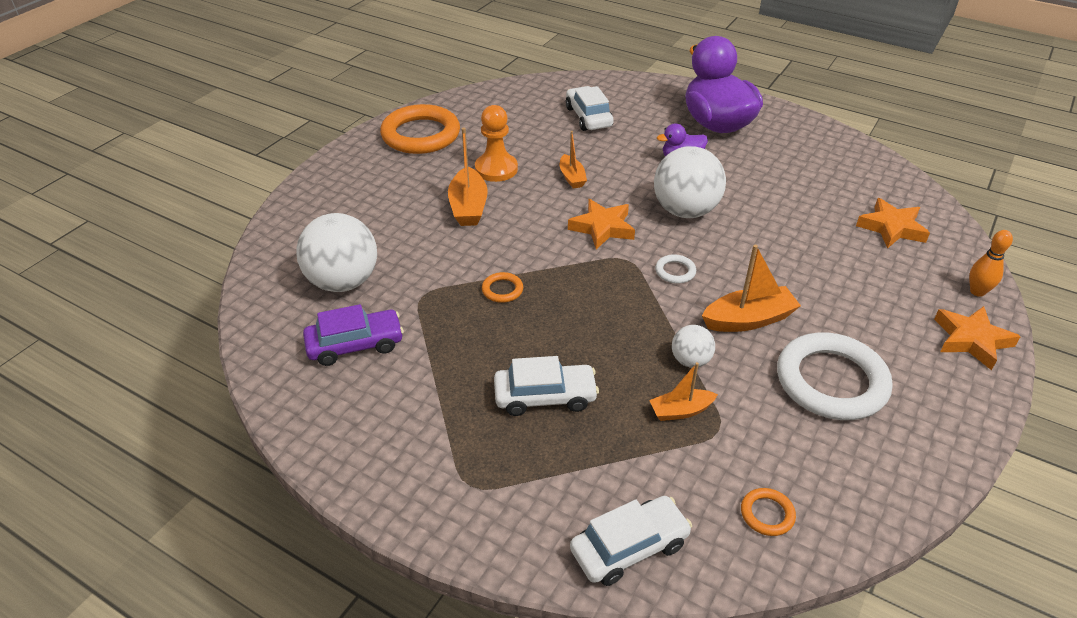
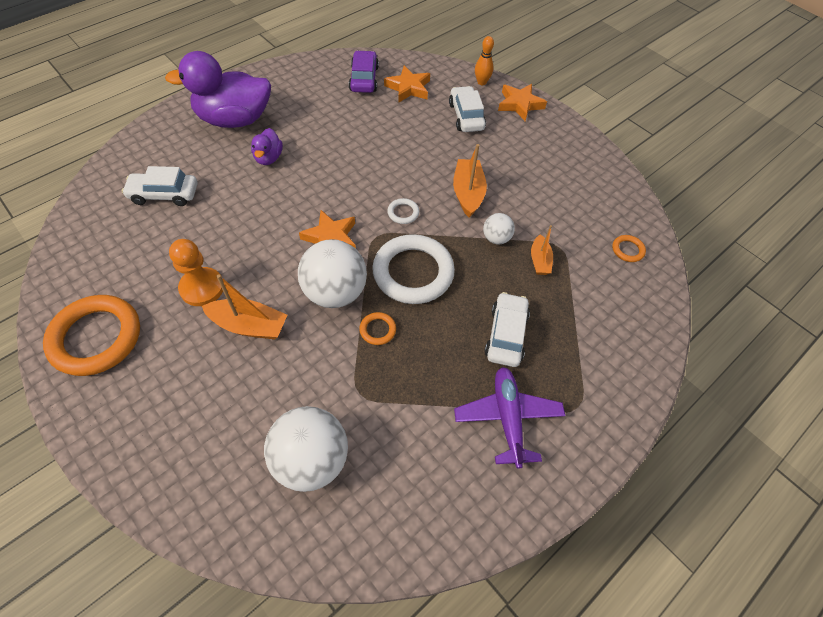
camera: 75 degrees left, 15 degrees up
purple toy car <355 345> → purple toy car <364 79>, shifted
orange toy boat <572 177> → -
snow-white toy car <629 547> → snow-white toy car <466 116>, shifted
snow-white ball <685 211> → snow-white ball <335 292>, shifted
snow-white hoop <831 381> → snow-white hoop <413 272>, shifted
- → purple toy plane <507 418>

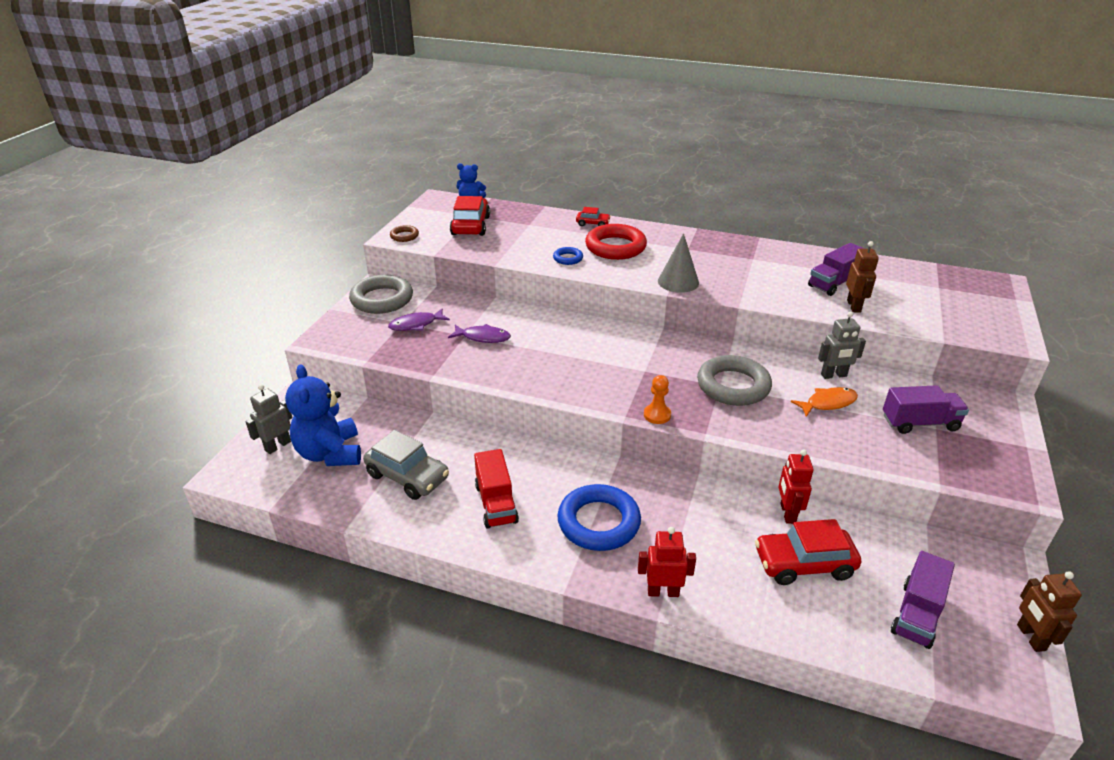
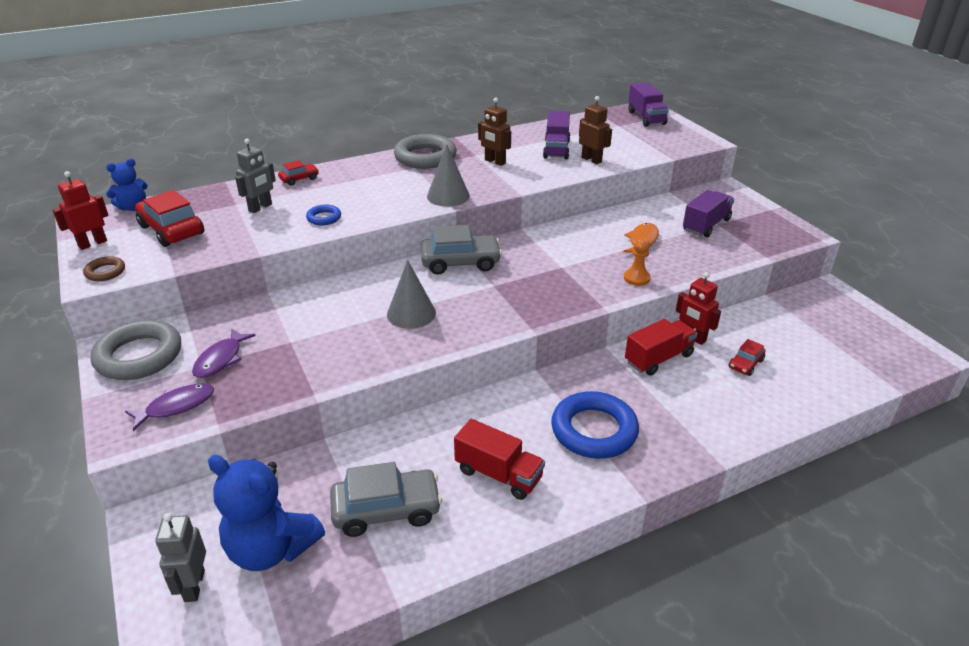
camera: 45 degrees left, 0 degrees up
purple fish figure <483 337> → purple fish figure <176 406>, shifted
scarlet hoop <615 247> → -
scarlet toy robot <663 592> → scarlet toy robot <92 243>, shifted
orange pawn <657 415> → orange pawn <636 278>, shifted
ash-grey hoop <733 386> → ash-grey hoop <425 157>, shifted
scarlet toy car <804 564> → scarlet toy car <745 364>, x0.52
ash-grey toy robot <834 375> → ash-grey toy robot <260 208>, shifted
purple lorry <916 614> → purple lorry <646 118>, shifted
brown toy robot <1030 637> → brown toy robot <495 162>, shifted
- → ash-grey cone shape <411 313>
- → ash-grey toy car <460 262>
- → scarlet lorry <658 358>

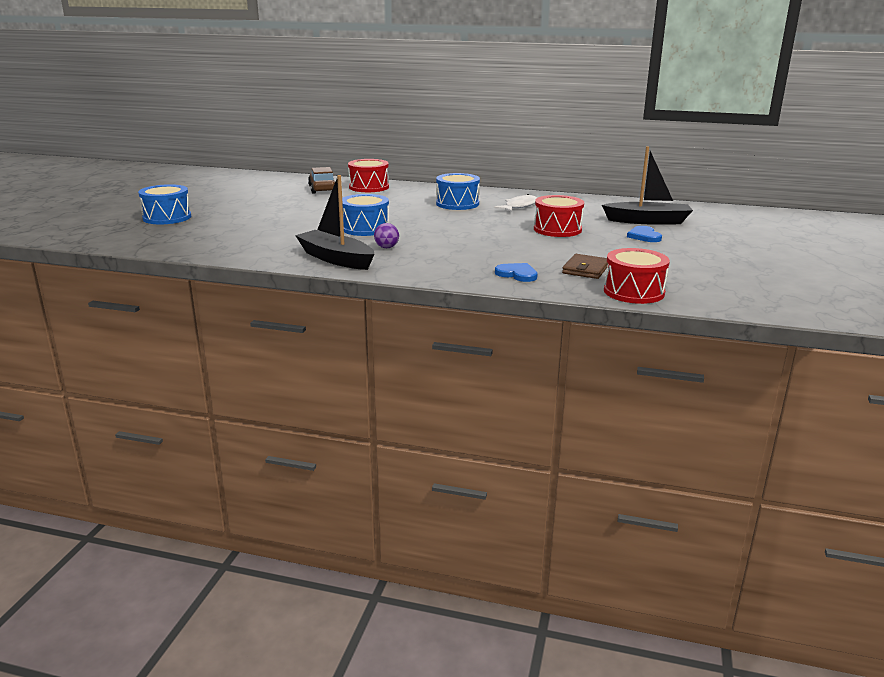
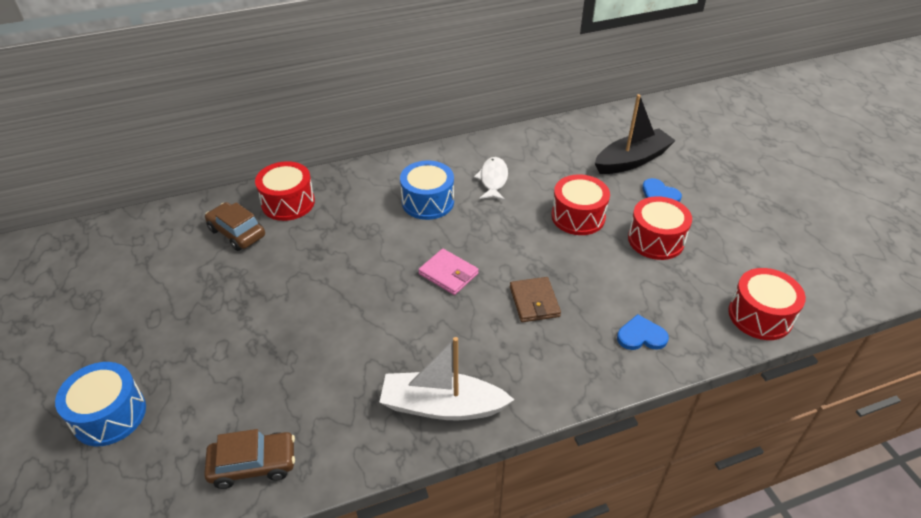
camera: 35 degrees left, 20 degrees up
black toy boat <336 259> → snow-white toy boat <442 406>
blue toy drum <365 228> → -
purple ball <386 247> → -
brown wallet <586 269> → brown wallet <534 301>, shifted
- → brown toy car <253 465>
- → pink wallet <448 274>
- → scarlet toy drum <656 240>

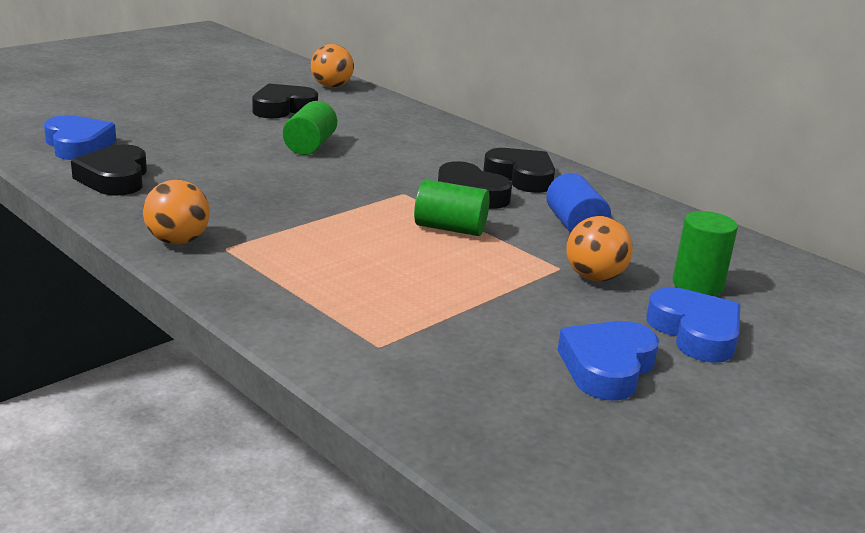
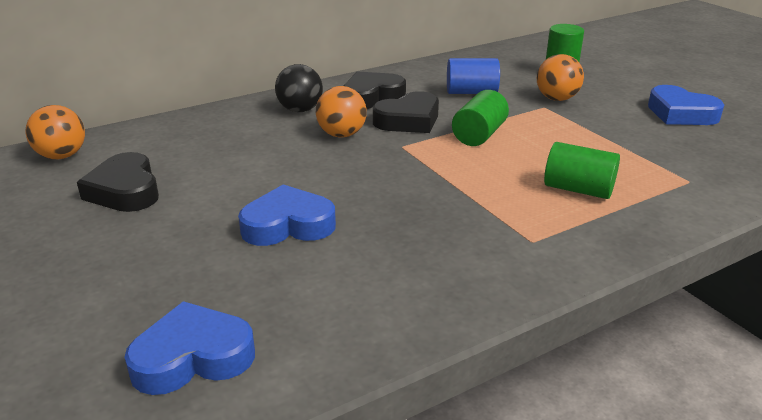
camera: 75 degrees left, 5 degrees up
black heart <115 178> → -
orange ball <178 241> → orange ball <341 134>, shifted
emerald cylinder shape <310 146> → emerald cylinder shape <578 189>, shifted
blue heart <695 333> → blue heart <288 225>, shifted
- → black ball <300 110>

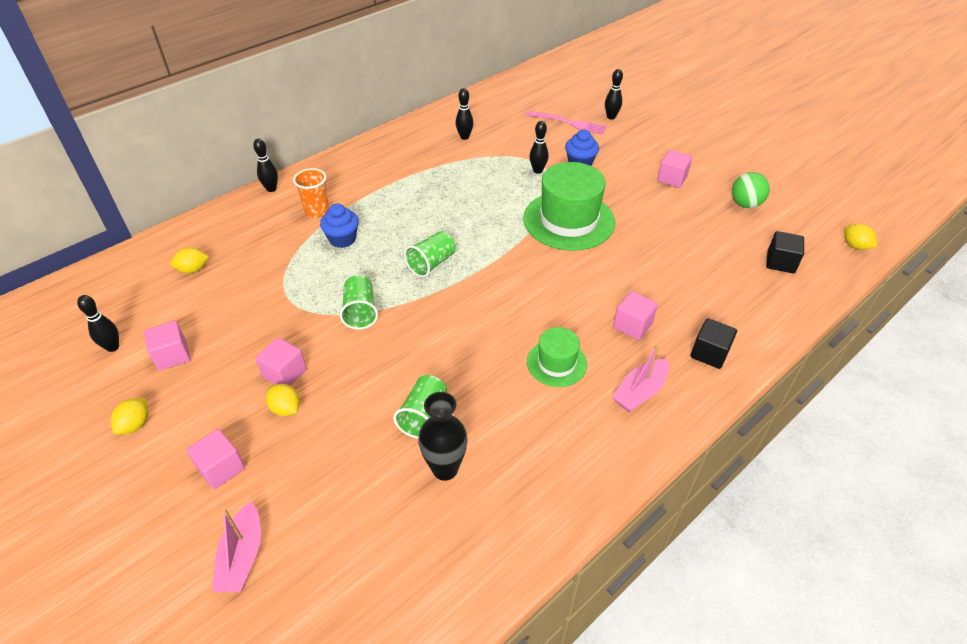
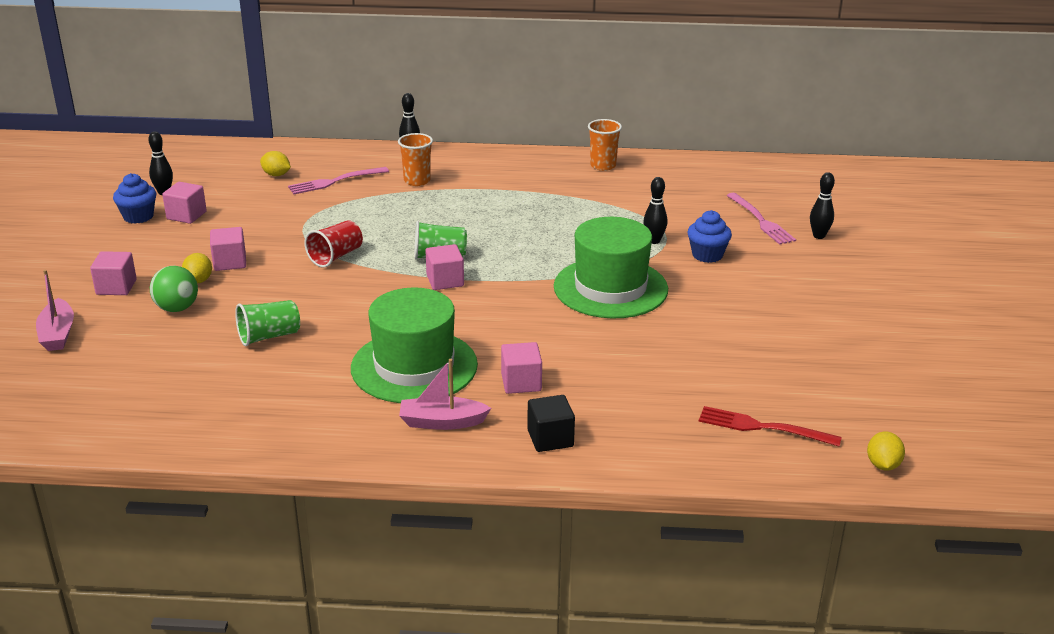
camera: 45 degrees right, 15 degrees down
yellow toy lemon <135 424> → -
pink toy boat <242 556> → pink toy boat <57 334>, 60 degrees counterclockwise
blue cupcake <342 239> → blue cupcake <138 216>, shifted
emerald beaker <360 312> → scarlet beaker <336 256>
black flower vase <445 469> → -
black bowling pin <464 137> → -
emerald hat <556 363> → emerald hat <414 366>, x1.85
pink solid cube <672 179> → pink solid cube <445 281>, shifted
emerald ball <745 204> → emerald ball <177 308>, shifted
black solid cube <780 262> → scarlet fork <762 427>
- → pink fork <334 181>
- → orange beaker <603 166>

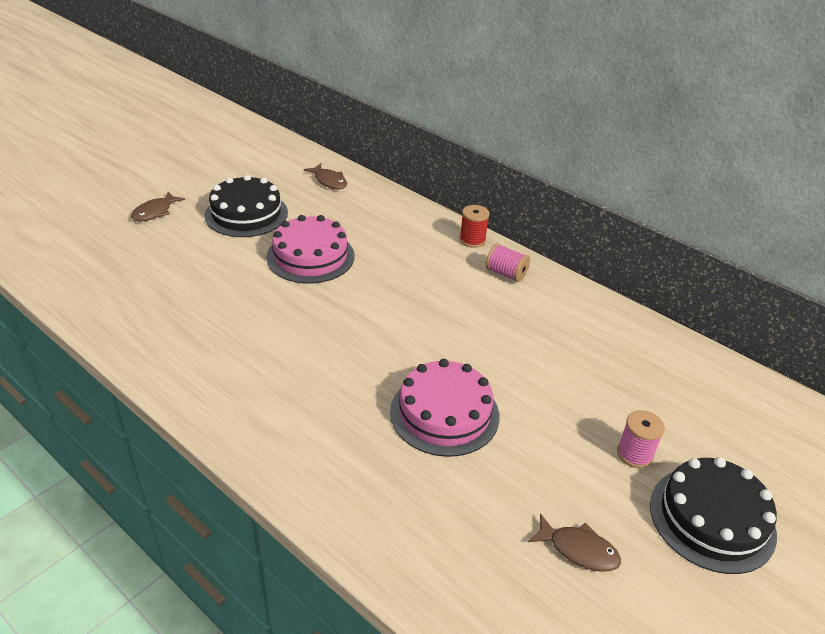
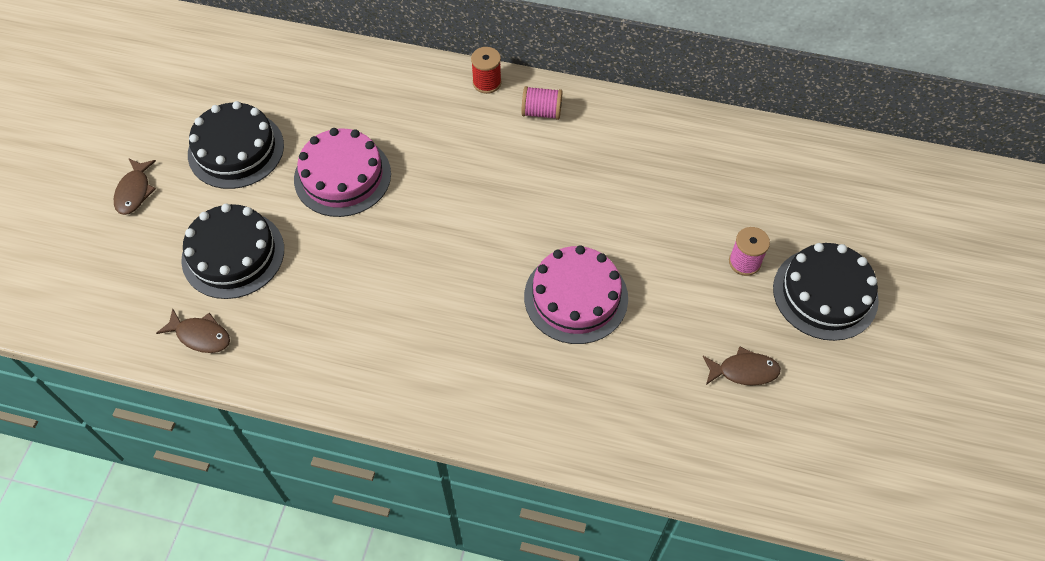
camera: 25 degrees left, 20 degrees up
brown fish figure <329 181> → brown fish figure <200 336>, shifted
- → black cake <233 254>

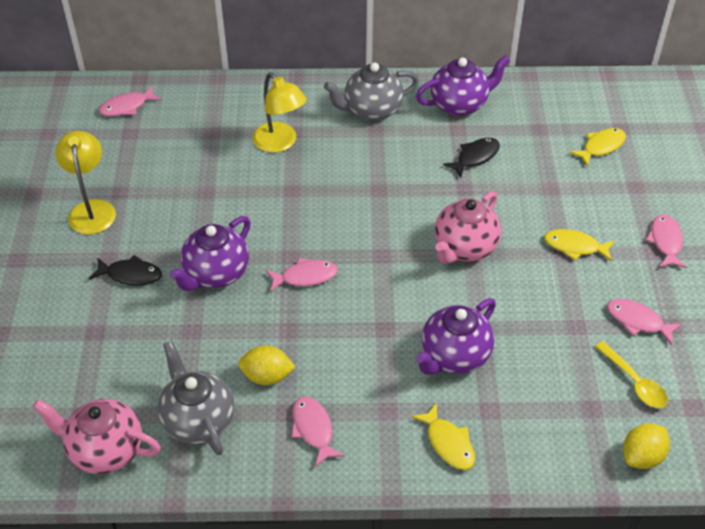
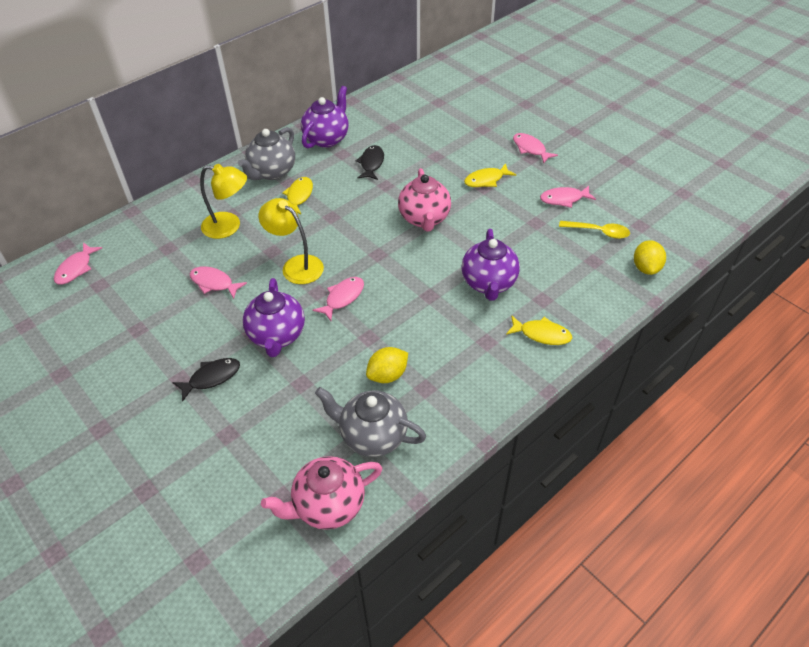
camera: 40 degrees left, 0 degrees up
yellow reading lamp <92 209> → yellow reading lamp <296 265>, shifted
pink fish figure <313 429> → pink fish figure <214 283>, shifted
yellow fish figure <601 147> → yellow fish figure <299 196>, shifted

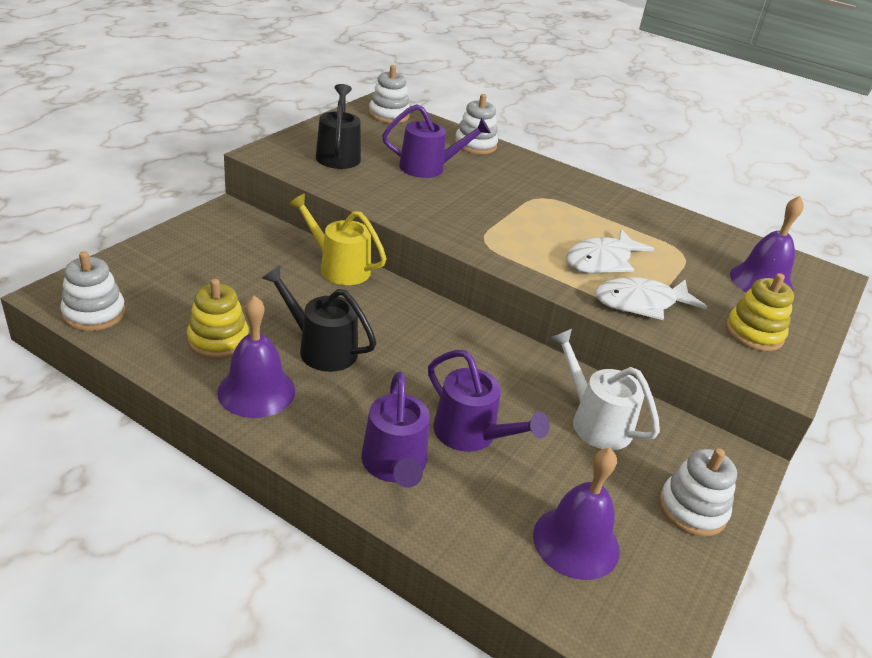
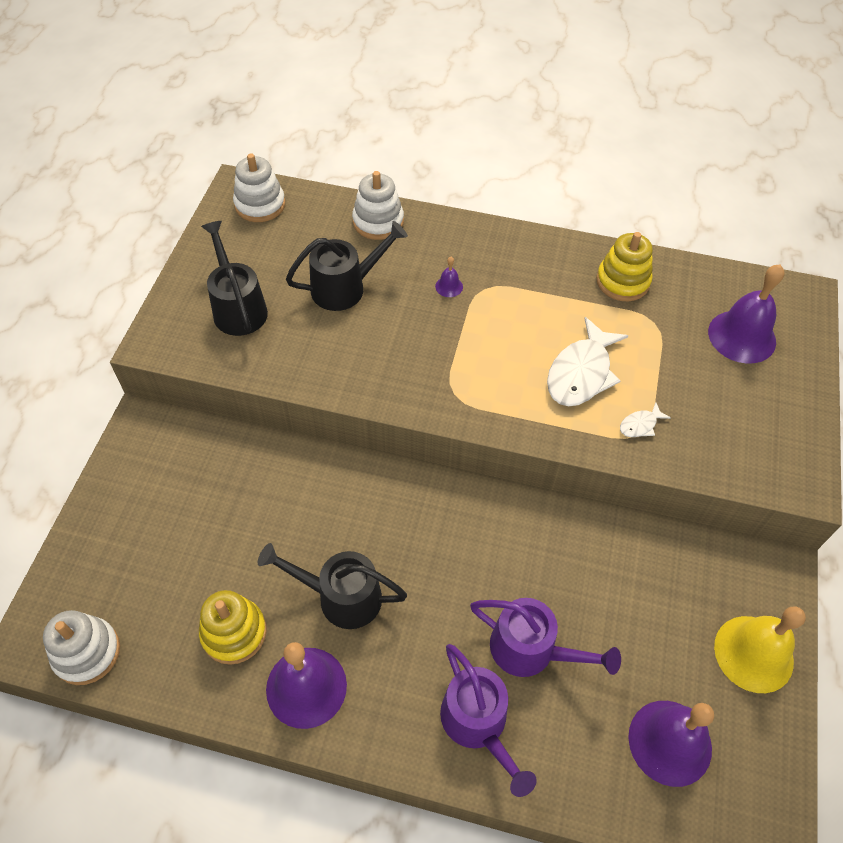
camera: 15 degrees left, 20 degrees up
yellow watering pot <338 267> → -
purple watering pot <429 168> → black watering pot <346 287>
snow-white watering pot <594 421> → -
snow-white fish figure <641 303> → snow-white fish figure <640 425>, x0.46
snow-white stacking toy <692 509> → yellow school bell <753 653>
yellow stacking toy <754 333> → yellow stacking toy <622 281>, shifted
- → purple school bell <449 286>

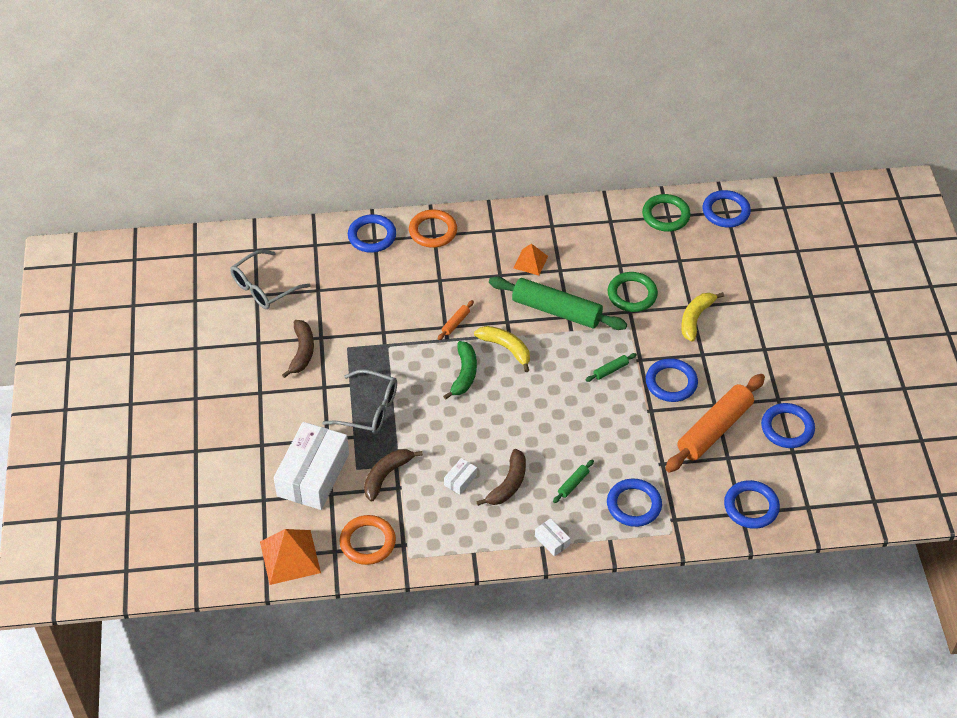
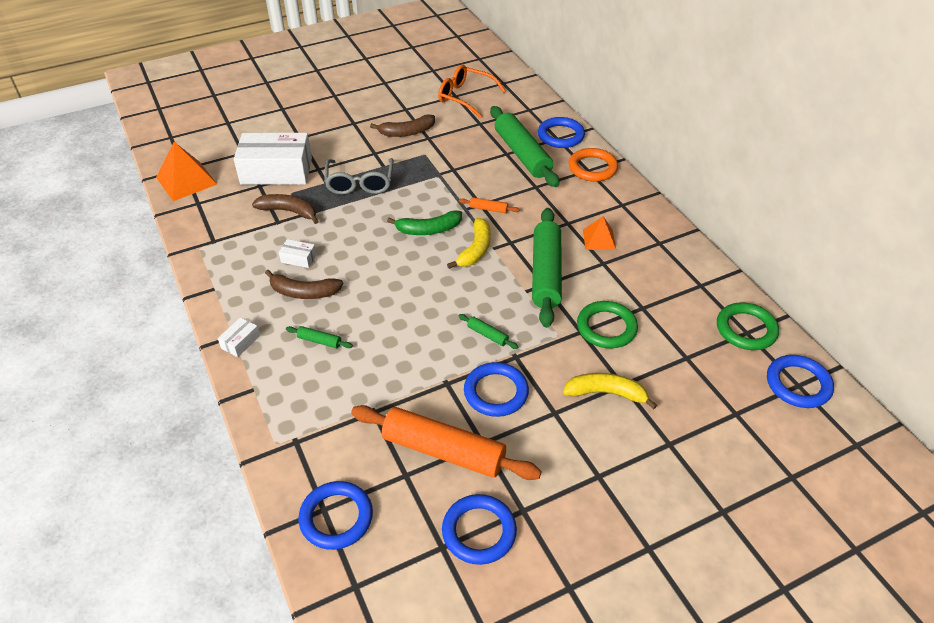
camera: 70 degrees right, 5 degrees down
ash-grey spectacles <264 287> → orange spectacles <466 97>
orange hoop <367 542> → -
blue hoop <634 505> → -
- → emerald rolling pin <522 154>

